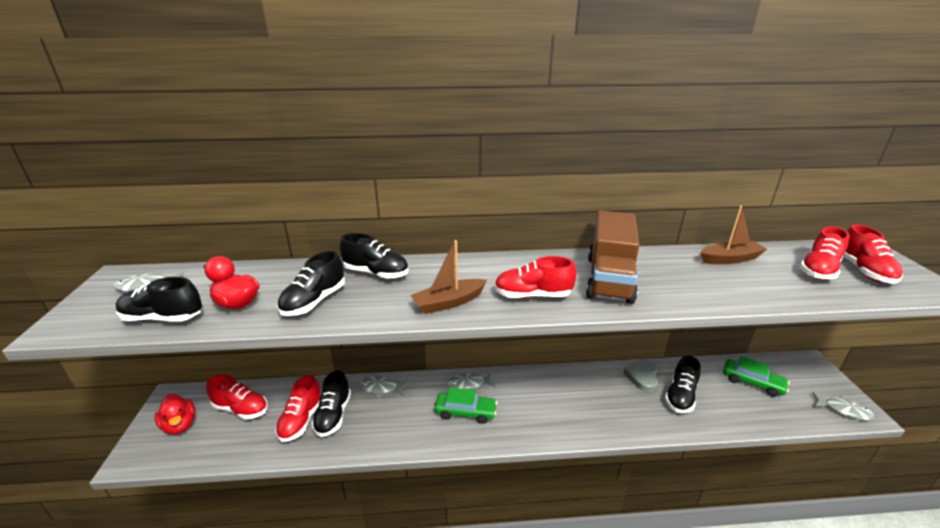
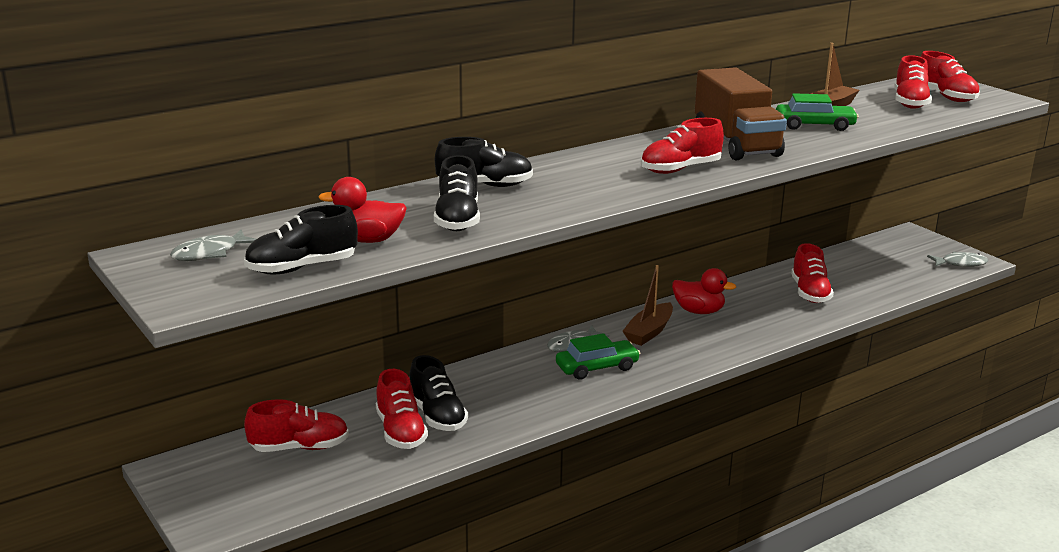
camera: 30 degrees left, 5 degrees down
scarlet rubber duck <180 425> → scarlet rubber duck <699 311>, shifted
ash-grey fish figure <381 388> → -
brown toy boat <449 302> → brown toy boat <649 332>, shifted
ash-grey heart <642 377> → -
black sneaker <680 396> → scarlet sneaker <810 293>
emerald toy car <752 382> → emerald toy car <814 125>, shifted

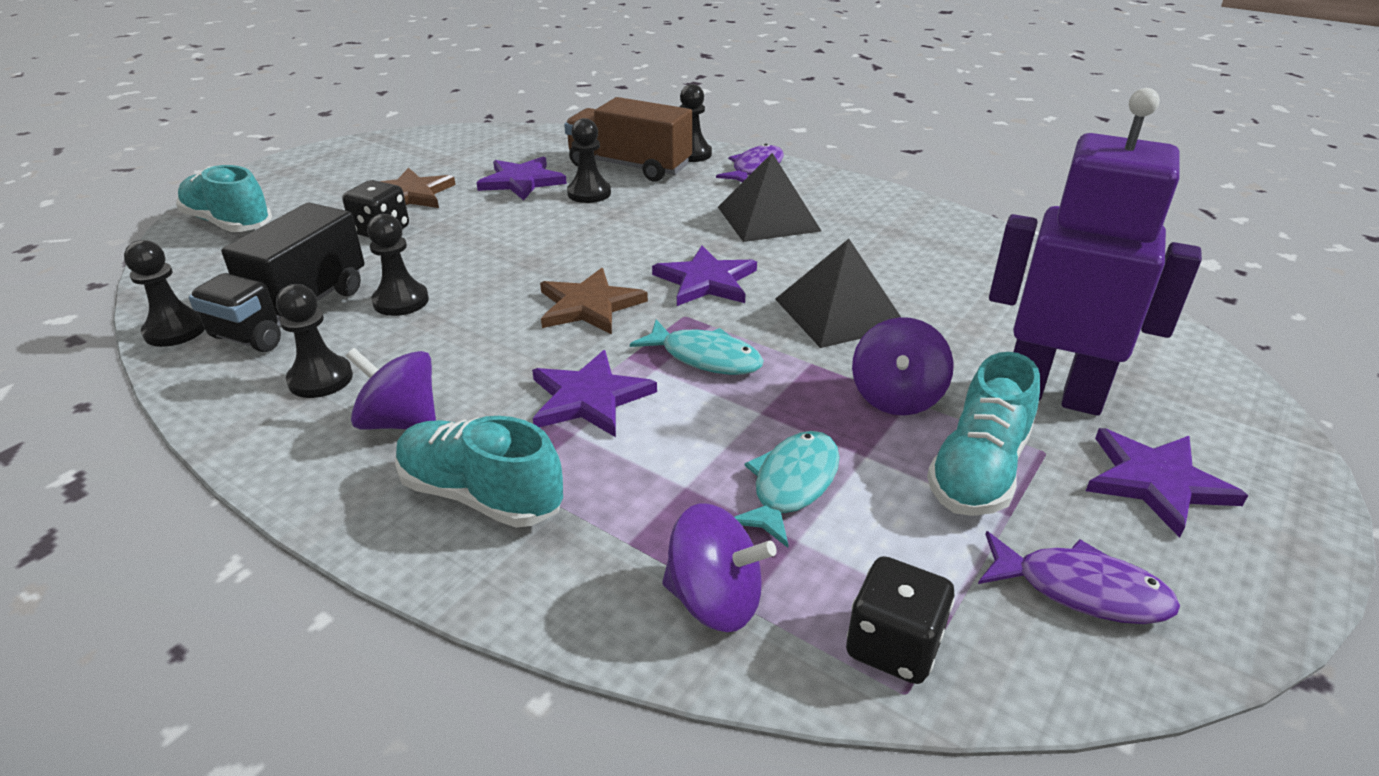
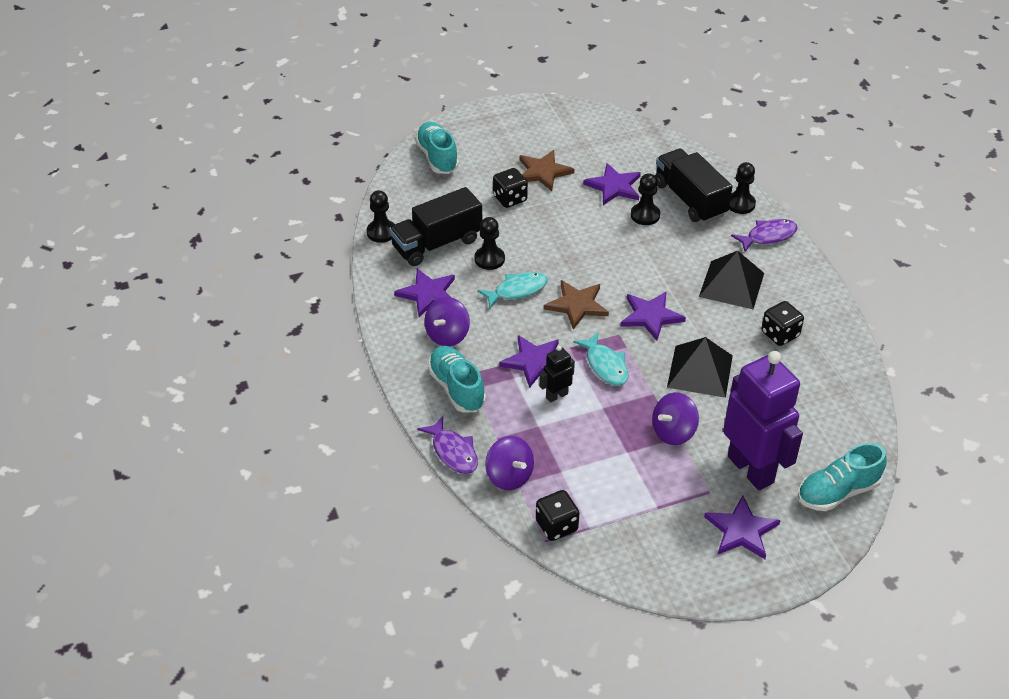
camera: 35 degrees right, 10 degrees up
black pawn <320 379> → purple star <428 294>
purple toy top <400 422> → purple toy top <447 335>, 120 degrees counterclockwise
brown lorry <629 166> → black lorry <690 199>
teal fish figure <791 485> → teal fish figure <517 290>, shifted
teal sneaker <978 470> → teal sneaker <837 492>, shifted
purple fish figure <1081 590> → purple fish figure <453 452>, shifted
- → black toy robot <556 395>
- → black game die <780 334>

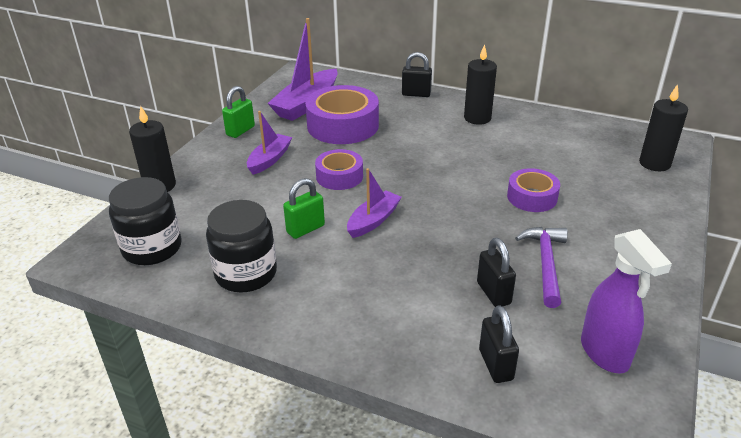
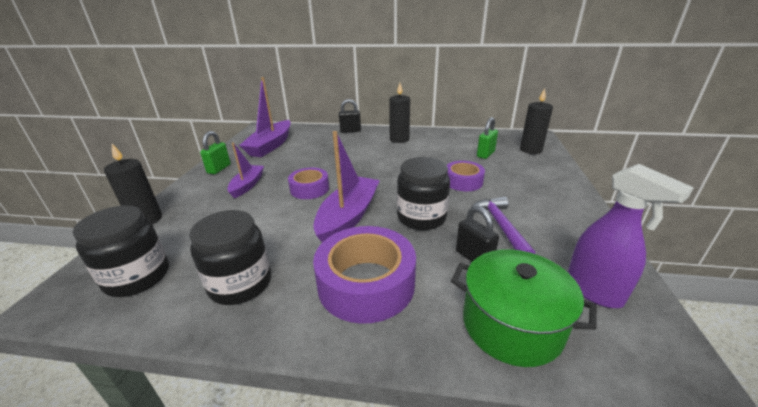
camera: 15 degrees left, 5 degrees down
emerald small lock <305 229> → emerald small lock <485 154>, shifted
purple sticky tape <343 125> → purple sticky tape <366 283>, shifted
purple toy boat <373 220> → purple toy boat <348 217>, x1.66
black small lock <496 365> → emerald pot <511 324>
- → black preserve jar <421 217>

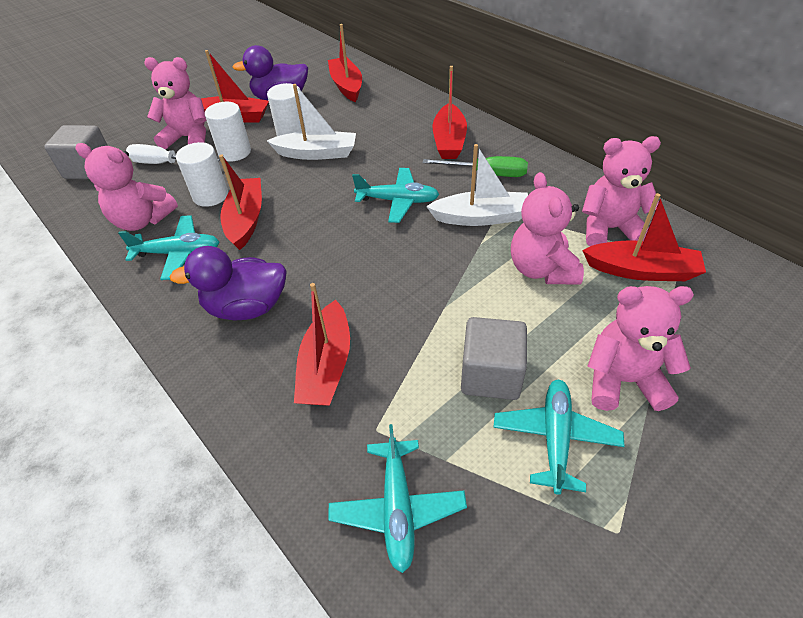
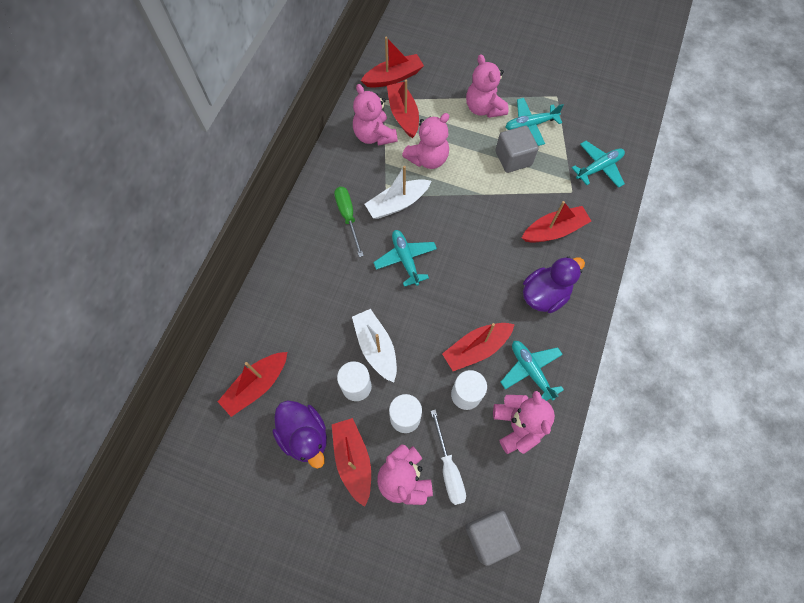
camera: 120 degrees left, 20 degrees up
purple rubber duck <247 307> → purple rubber duck <544 294>, 90 degrees counterclockwise
snow-white toy boat <481 217> → snow-white toy boat <397 203>, 90 degrees counterclockwise
scarlet toy boat <449 141> → scarlet toy boat <393 77>, shifted

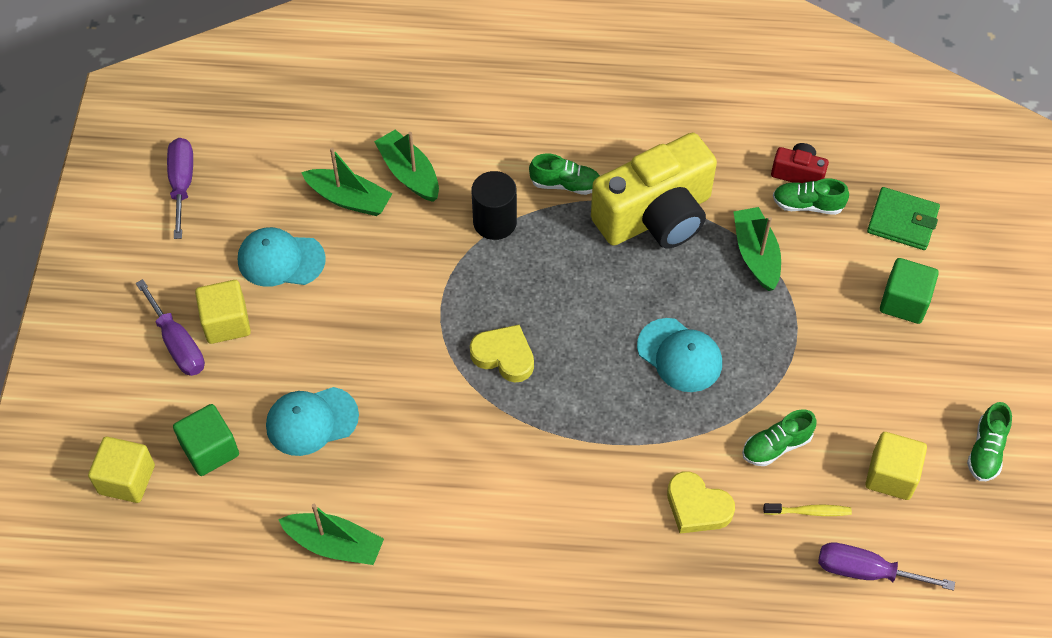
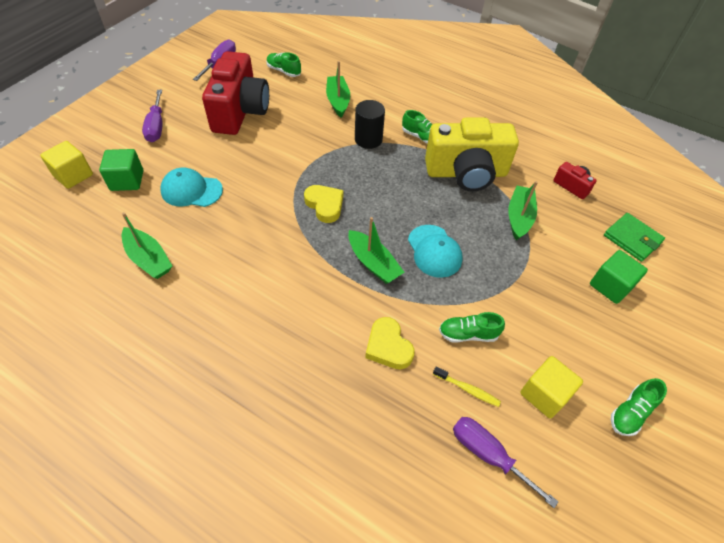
camera: 25 degrees right, 5 degrees down
yellow solid cube <226 322> → -
teal peaked cap <281 260> → scarlet camera <240 112>
emerald toy boat <349 199> → emerald toy boat <373 263>, shifted
emerald sneaker <807 205> → emerald sneaker <284 71>, shifted

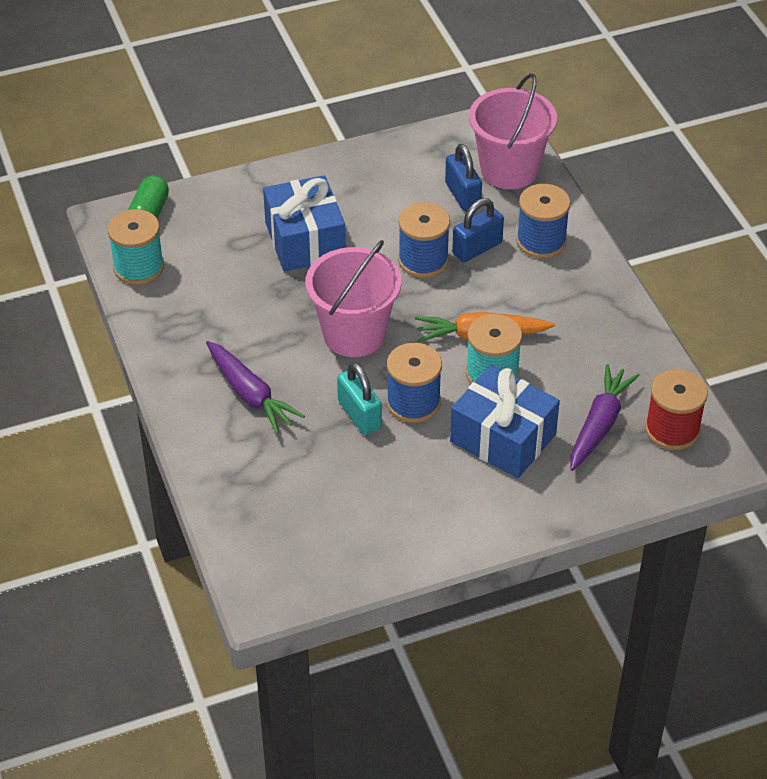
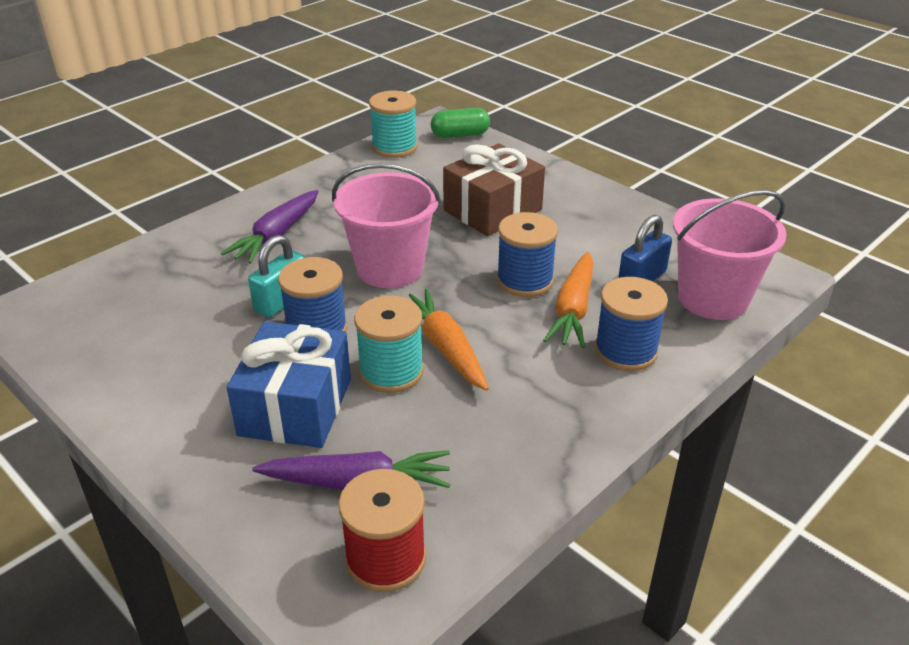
camera: 65 degrees right, 10 degrees down
blue gift <305 240> → brown gift <492 210>
blue small lock <477 248> → orange root vegetable <573 309>

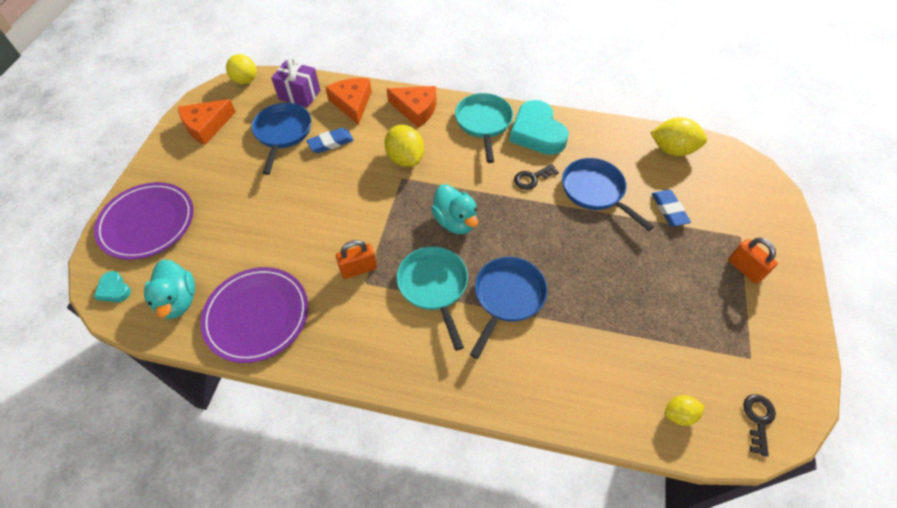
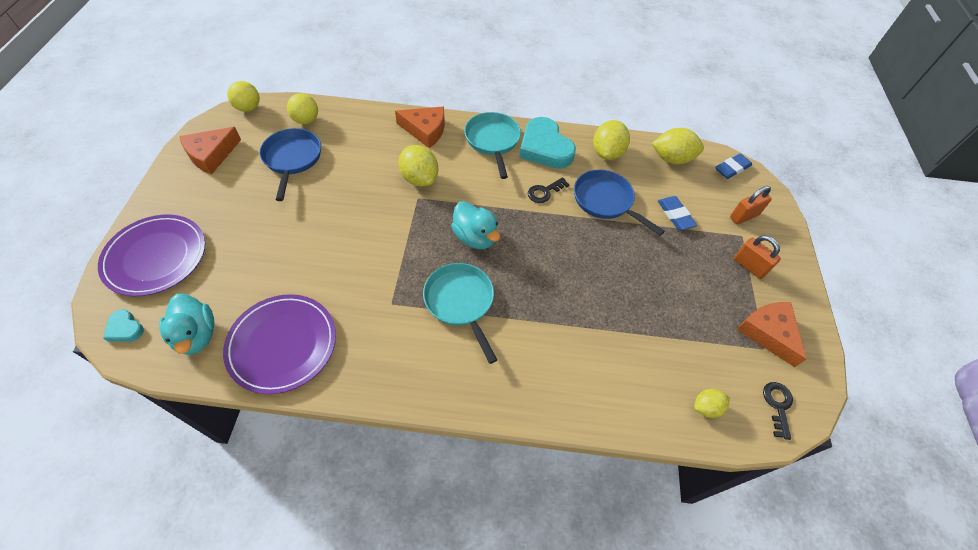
camera: 10 degrees left, 0 degrees up
purple gift <299 95> → yellow ball <306 120>
blue gum eraser <330 143> → blue gum eraser <732 168>, shifted
orange cheese <352 103> → orange cheese <768 333>, shifted
orange small lock <359 269> → orange small lock <744 216>, shifted
blue skillet <507 297> → -
- → yellow toy lemon <607 153>

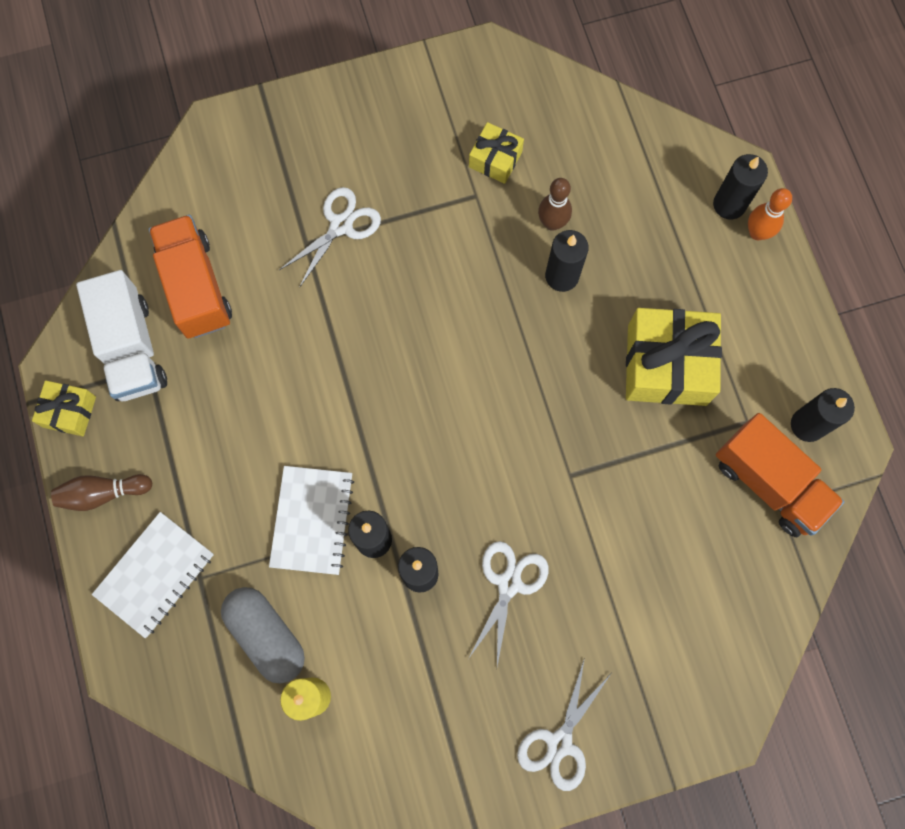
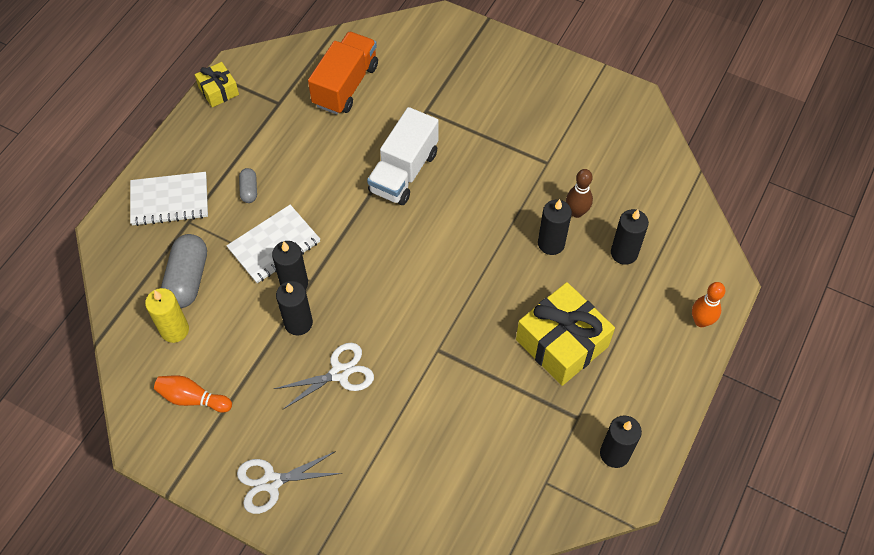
camera: 45 degrees right, 15 degrees down
brown bowling pin <103 493> → -
snow-white lorry <132 348> → snow-white lorry <404 172>, shifted
snow-white scissors <341 225> → -
yellow gift <495 159> → -
black wax candle <729 204> → black wax candle <624 253>, shifted
orange lorry <769 483> → -
- → orange bowling pin <193 398>
- → ash-grey capsule <249 190>

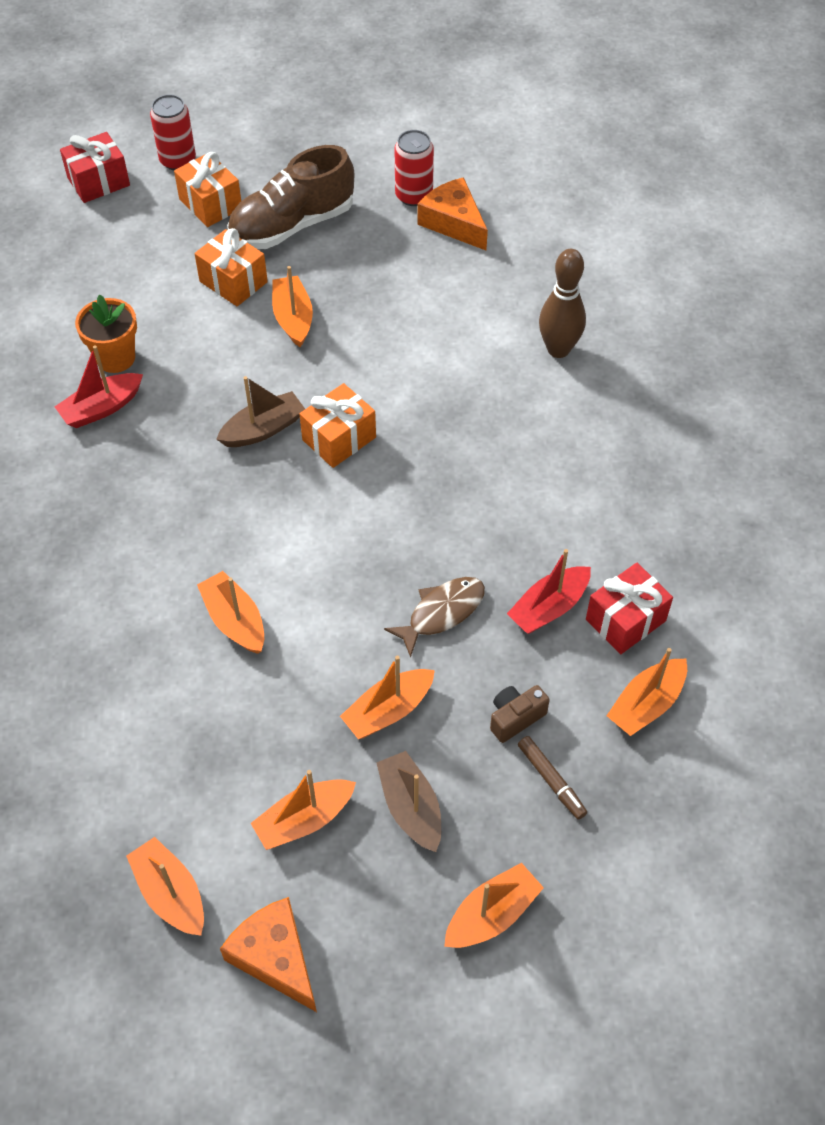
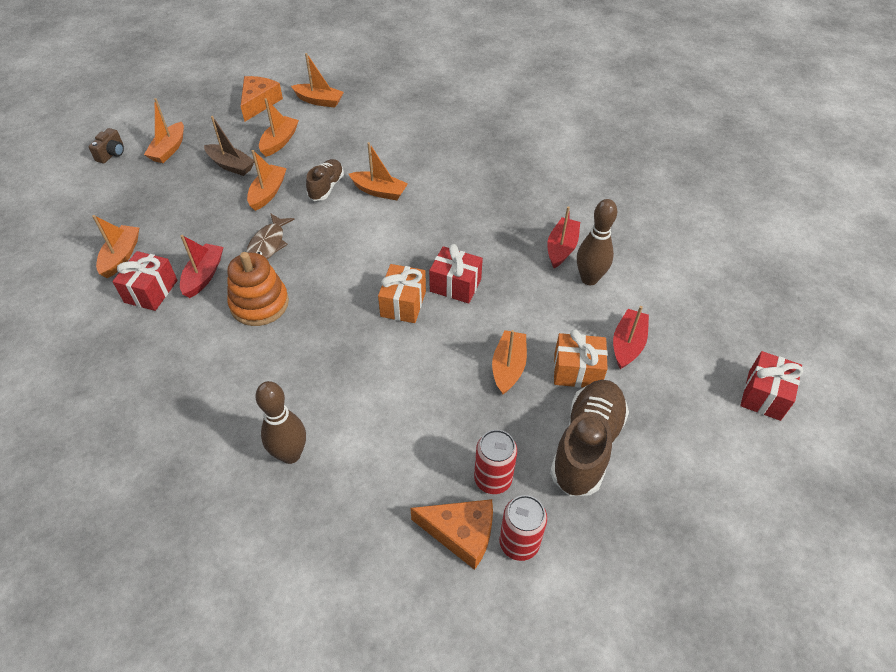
camera: 145 degrees right, 5 degrees down
orange potted plant <115 358> → brown bowling pin <589 279>
scarlet tin <178 160> → scarlet tin <493 479>, shifted
orange gift <210 204> → -
brown toy boat <263 429> → scarlet gift <455 285>
orange cheese <275 957> → orange cheese <259 103>, 90 degrees counterclockwise
orange toy boat <293 318> → orange toy boat <508 367>, 120 degrees counterclockwise
brown camera <515 718> → brown camera <112 154>, shifted
brown marker pen <551 780> → -
- → orange stacking toy <259 304>
- → brown sneaker <326 187>
- → scarlet toy boat <627 344>

